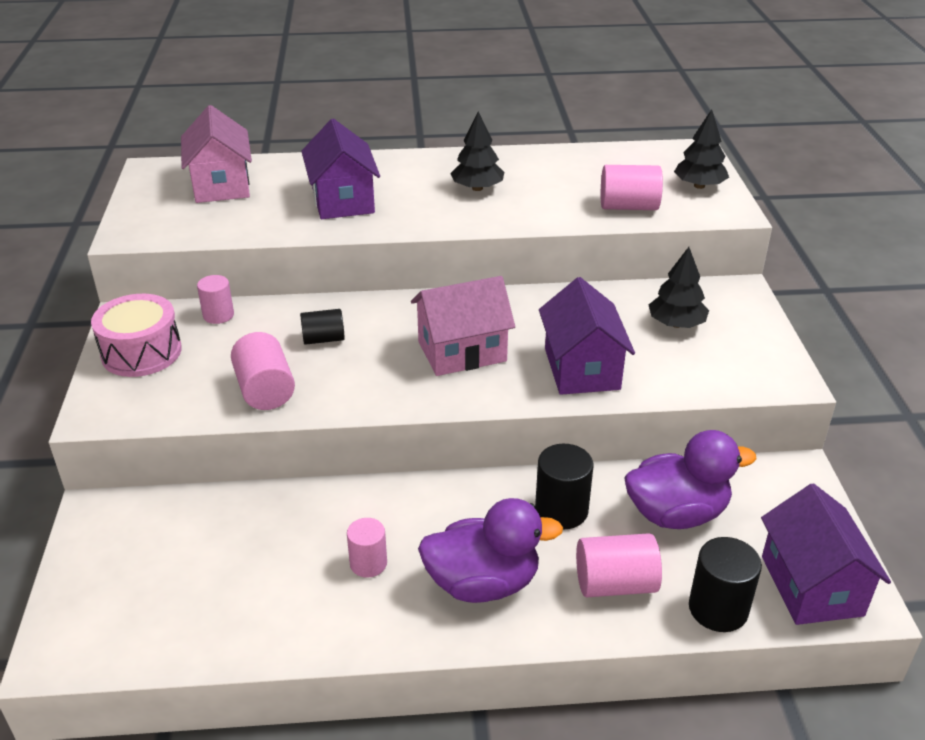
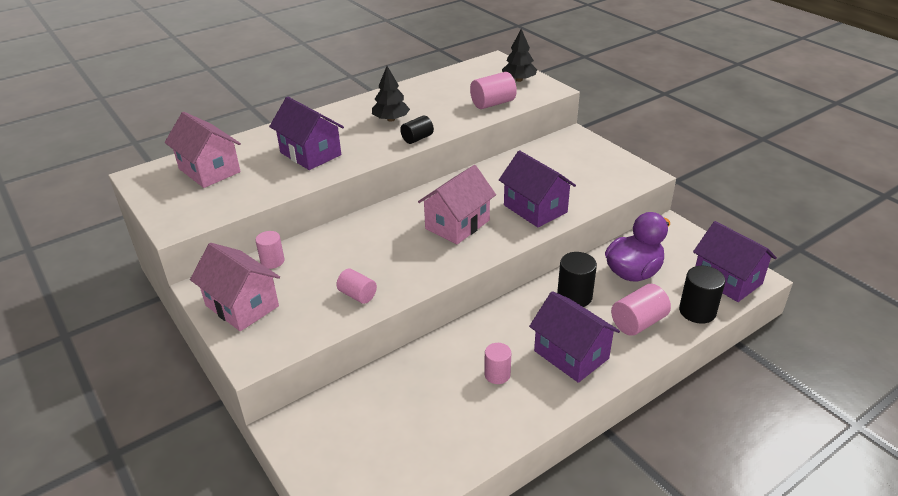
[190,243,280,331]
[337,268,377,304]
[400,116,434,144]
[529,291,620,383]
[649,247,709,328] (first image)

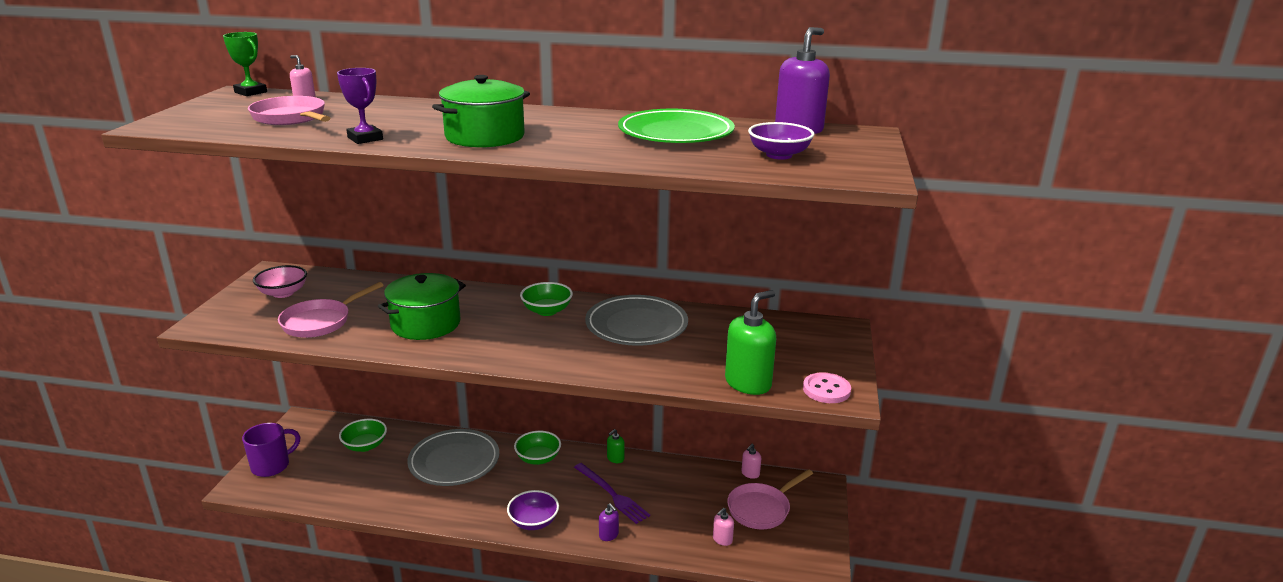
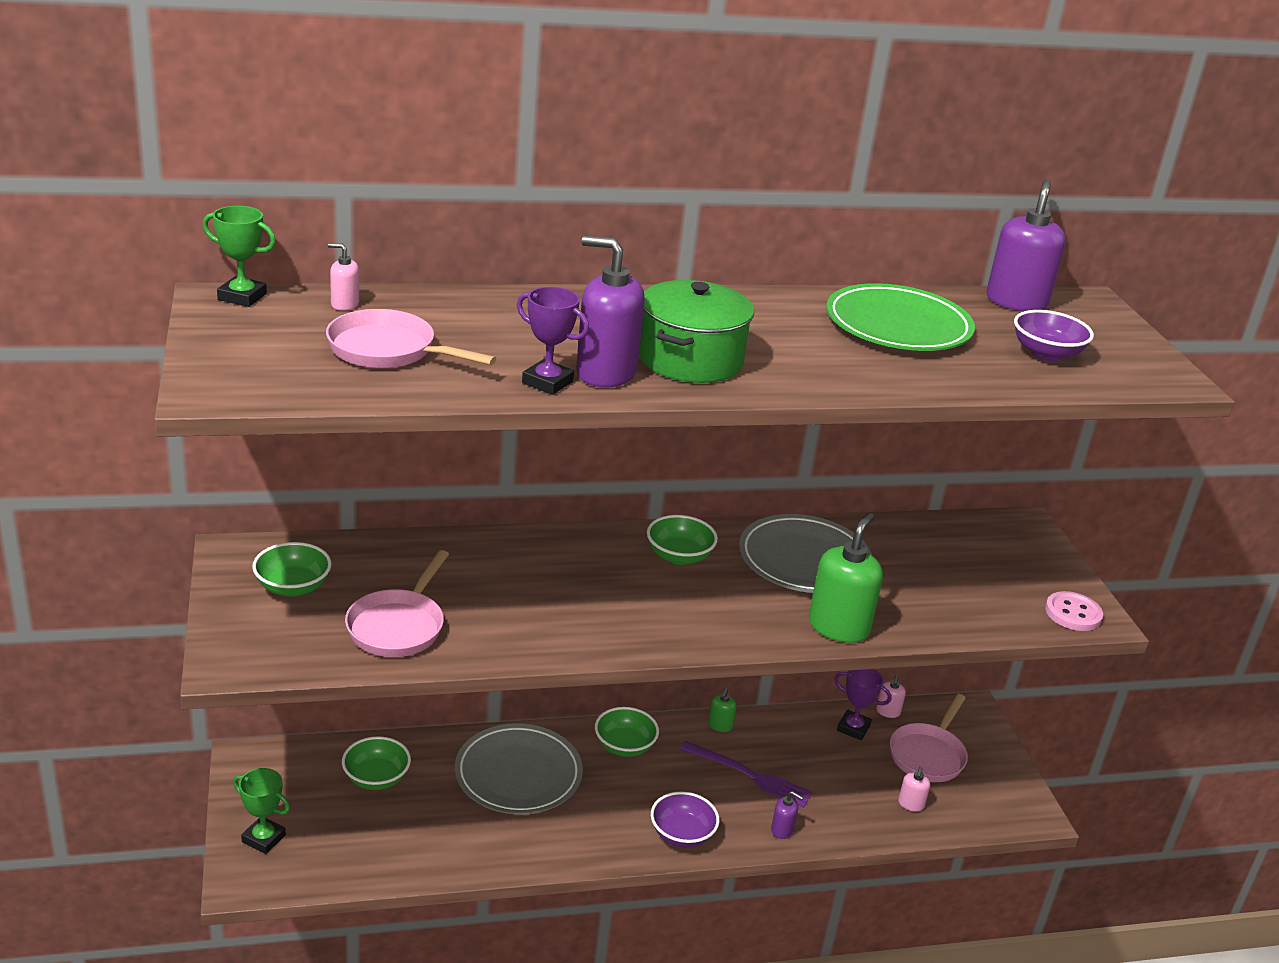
[233,768,290,854]
[252,542,332,597]
[378,273,466,340] (first image)
[809,513,883,643]
[576,236,645,388]
[834,669,892,740]

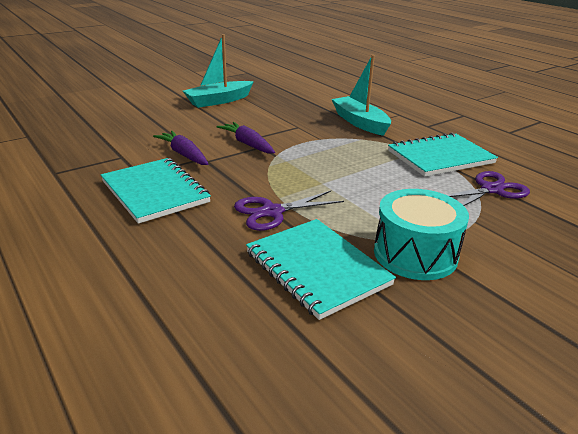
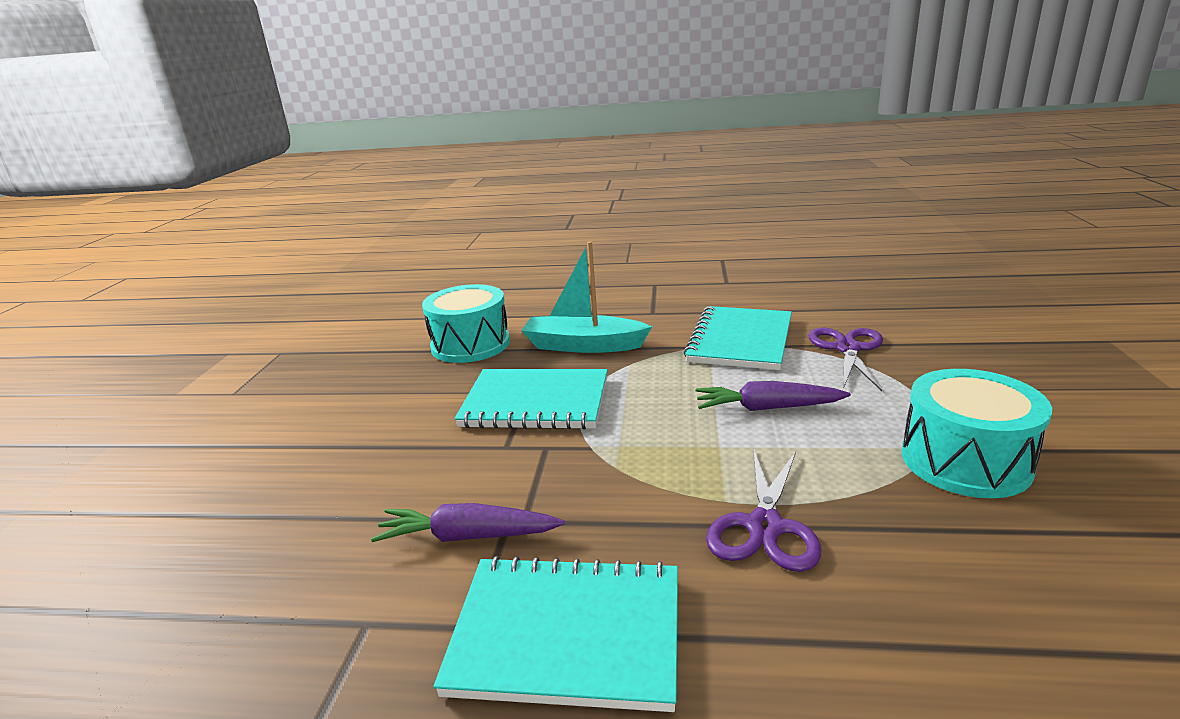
[183,34,254,108] (first image)
[695,381,851,411]
[454,369,608,430]
[422,284,510,363]

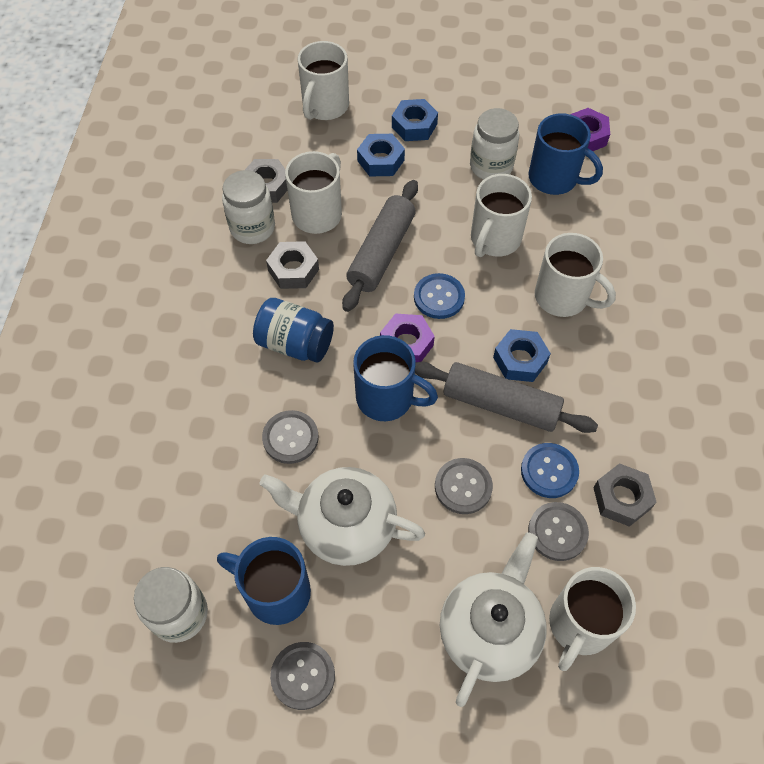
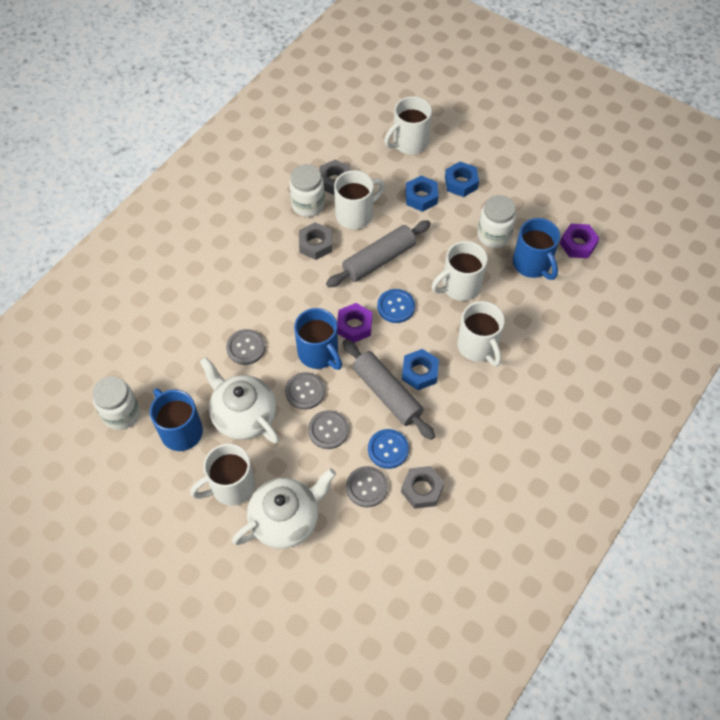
[253,298,334,362] (first image)
[285,372,325,410]
[190,444,255,506]

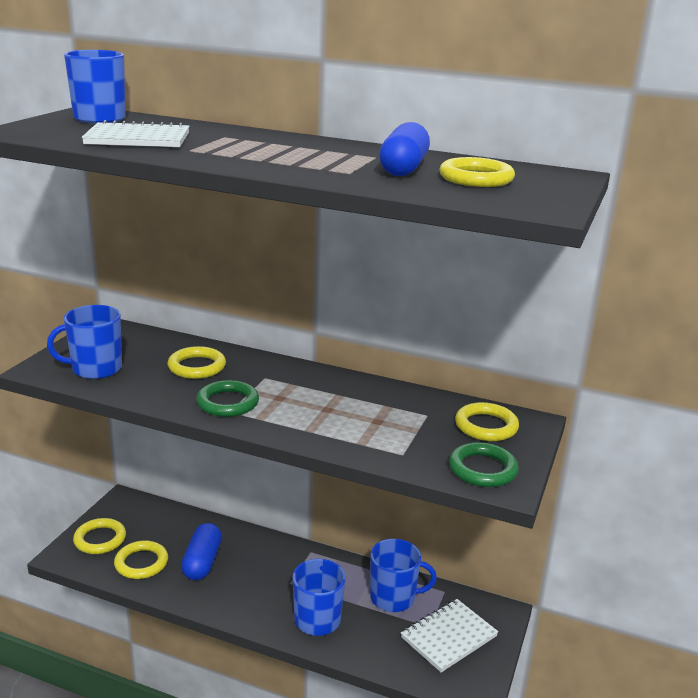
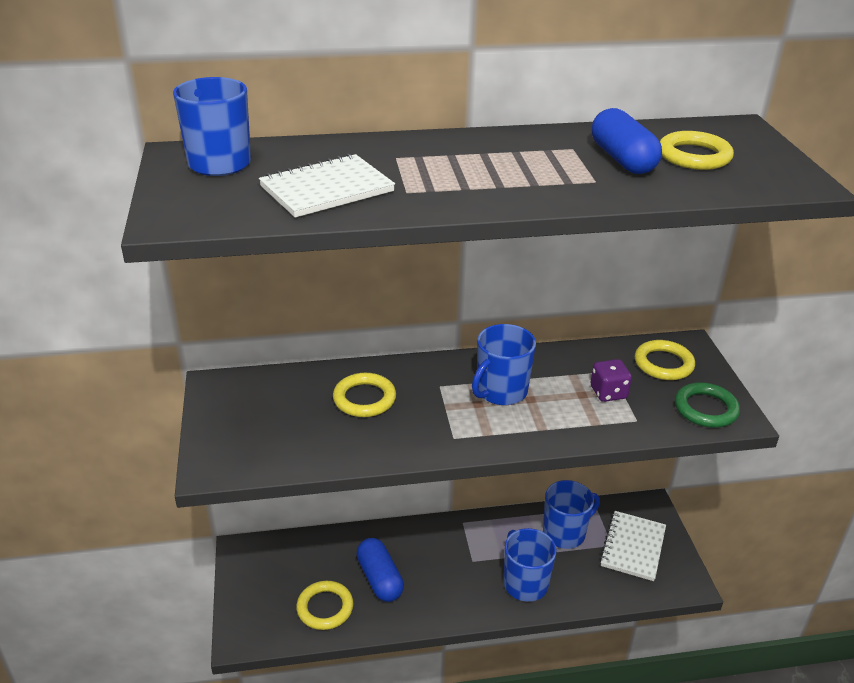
[472,324,536,405]
[73,518,126,554] (first image)
[196,380,259,417] (first image)
[591,359,632,402]

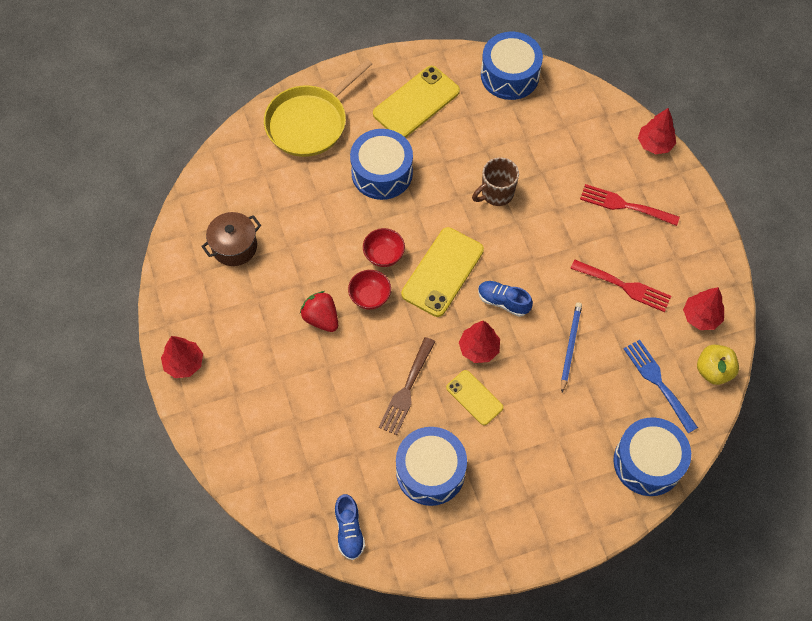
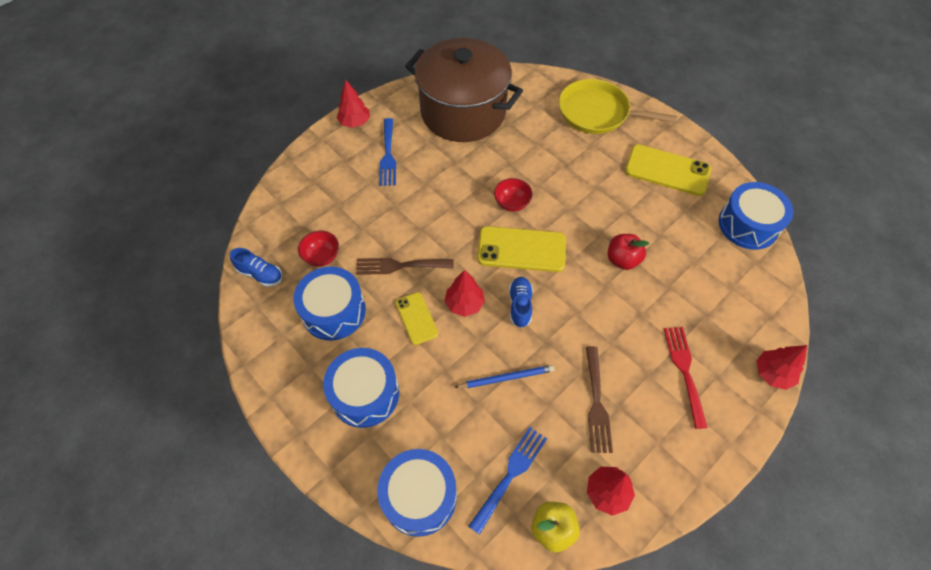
[405,38,523,142]
[300,291,338,332] (first image)
[230,248,282,287]
[298,231,339,267]
[323,348,399,428]
[395,292,438,345]
[608,234,649,270]
[586,346,613,453]
[379,118,396,186]

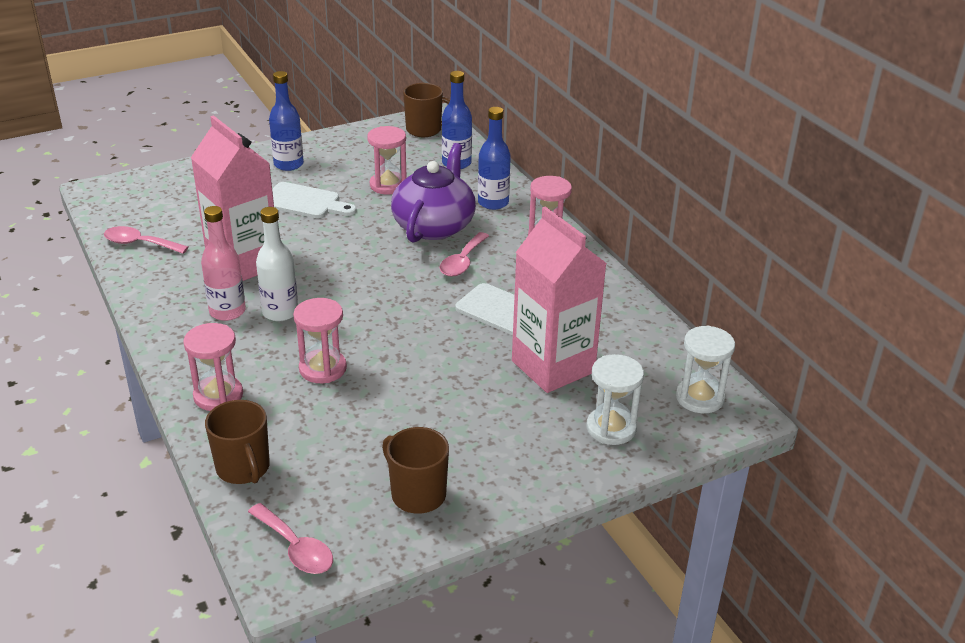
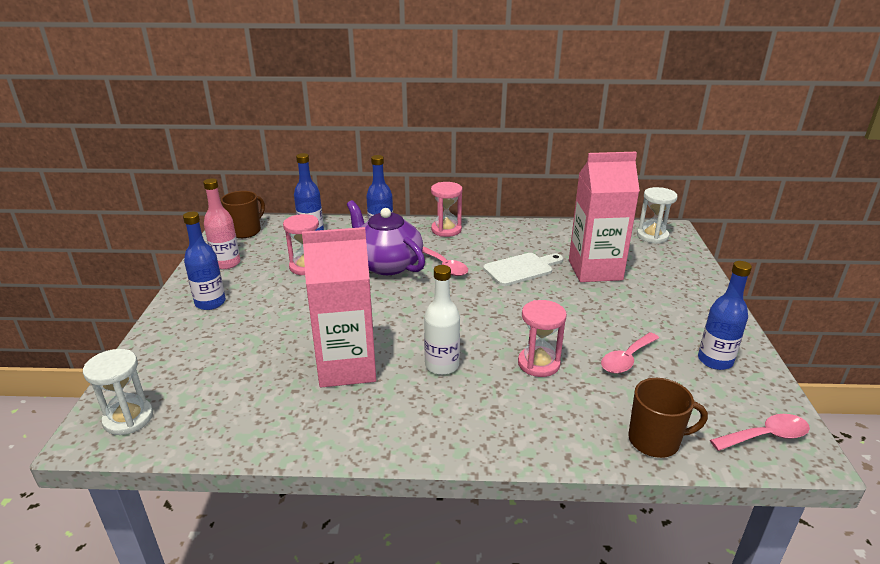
[601,332,659,374]
[183,323,243,411] (first image)
[203,178,240,269]
[272,182,357,218] (first image)
[698,261,752,370]
[83,349,153,435]

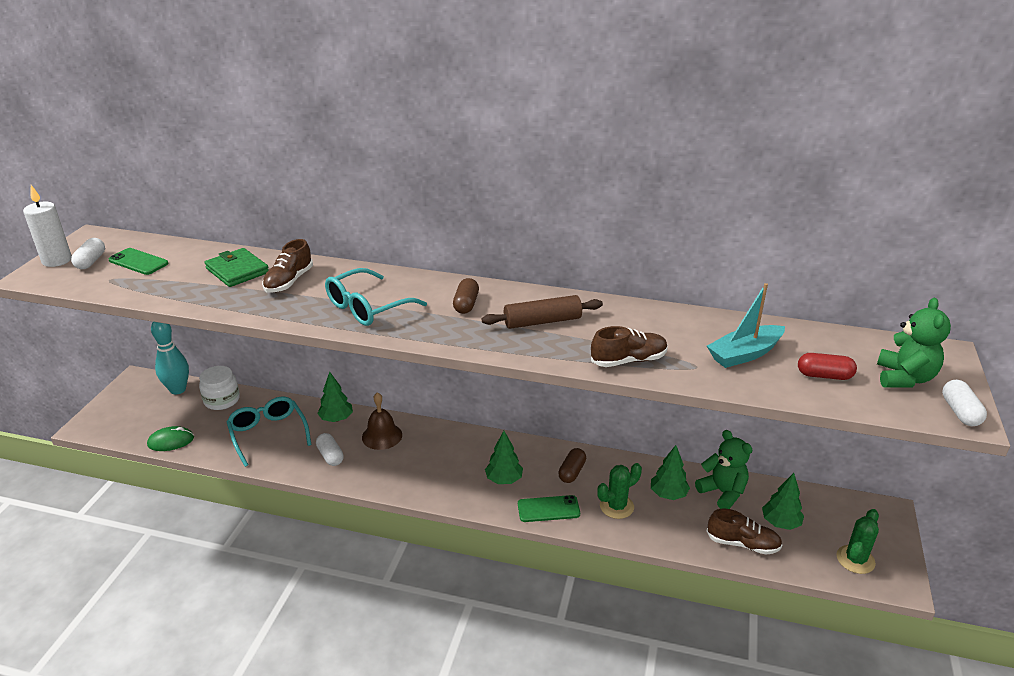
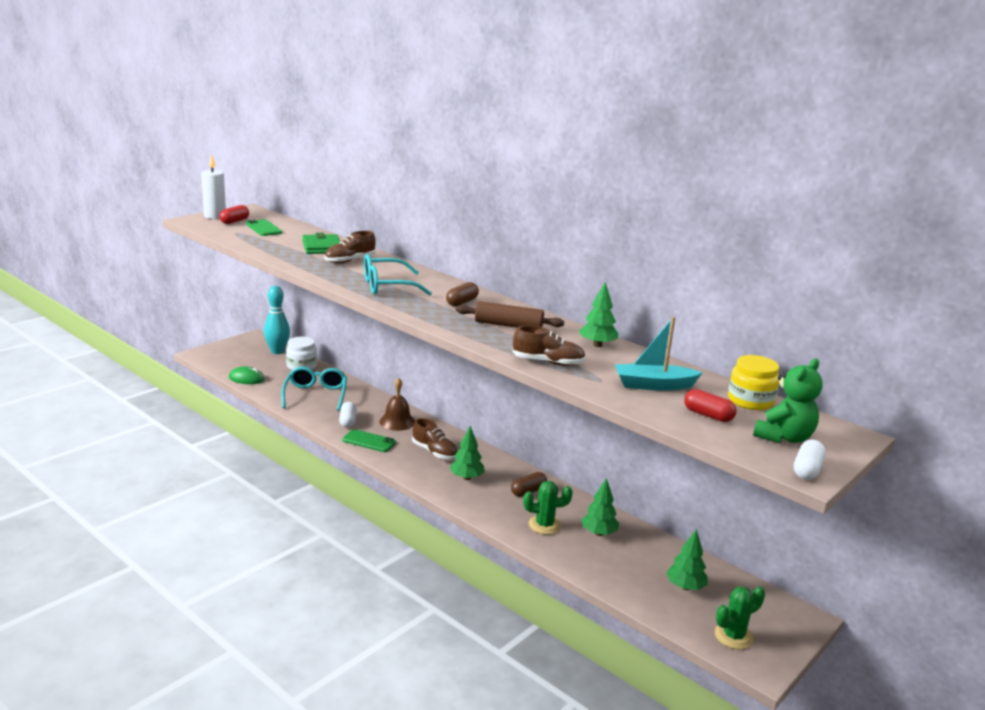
[219,205,249,224]
[579,281,619,347]
[342,429,396,452]
[695,430,752,509] (first image)
[412,418,458,460]
[728,355,780,410]

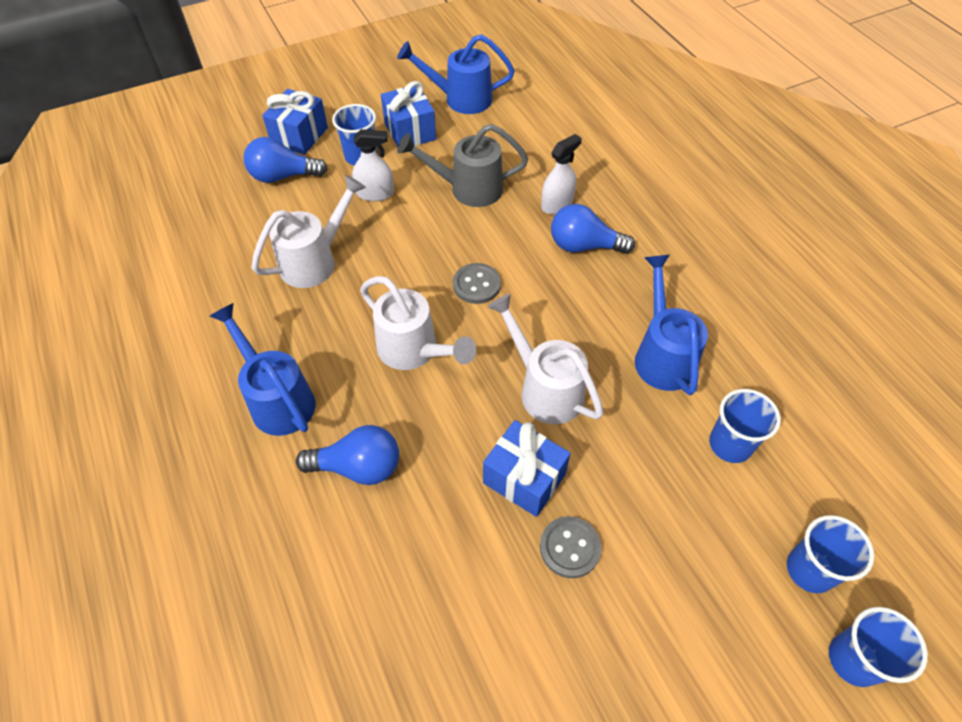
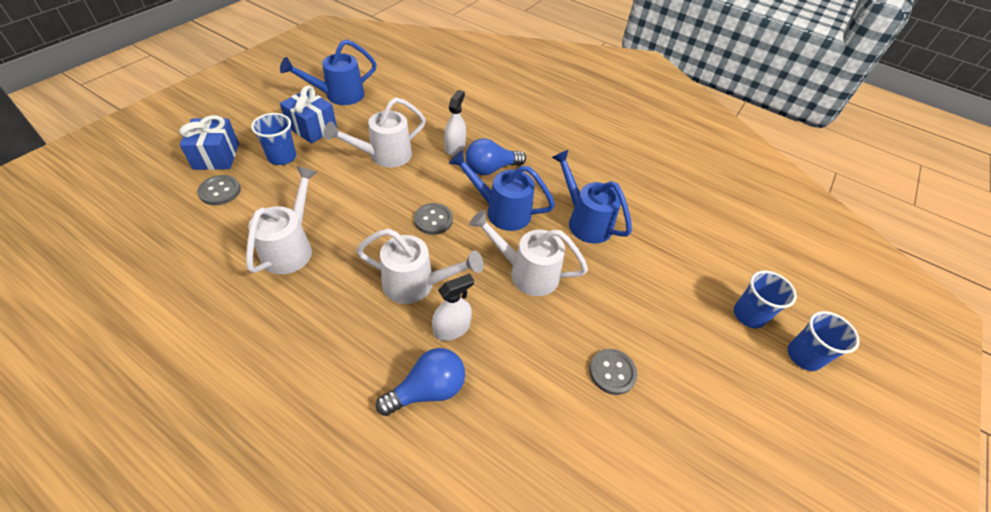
[449,150,555,231]
[197,175,241,205]
[432,274,474,341]
[324,97,426,168]
[483,420,571,517] (first image)
[709,389,781,463] (first image)

